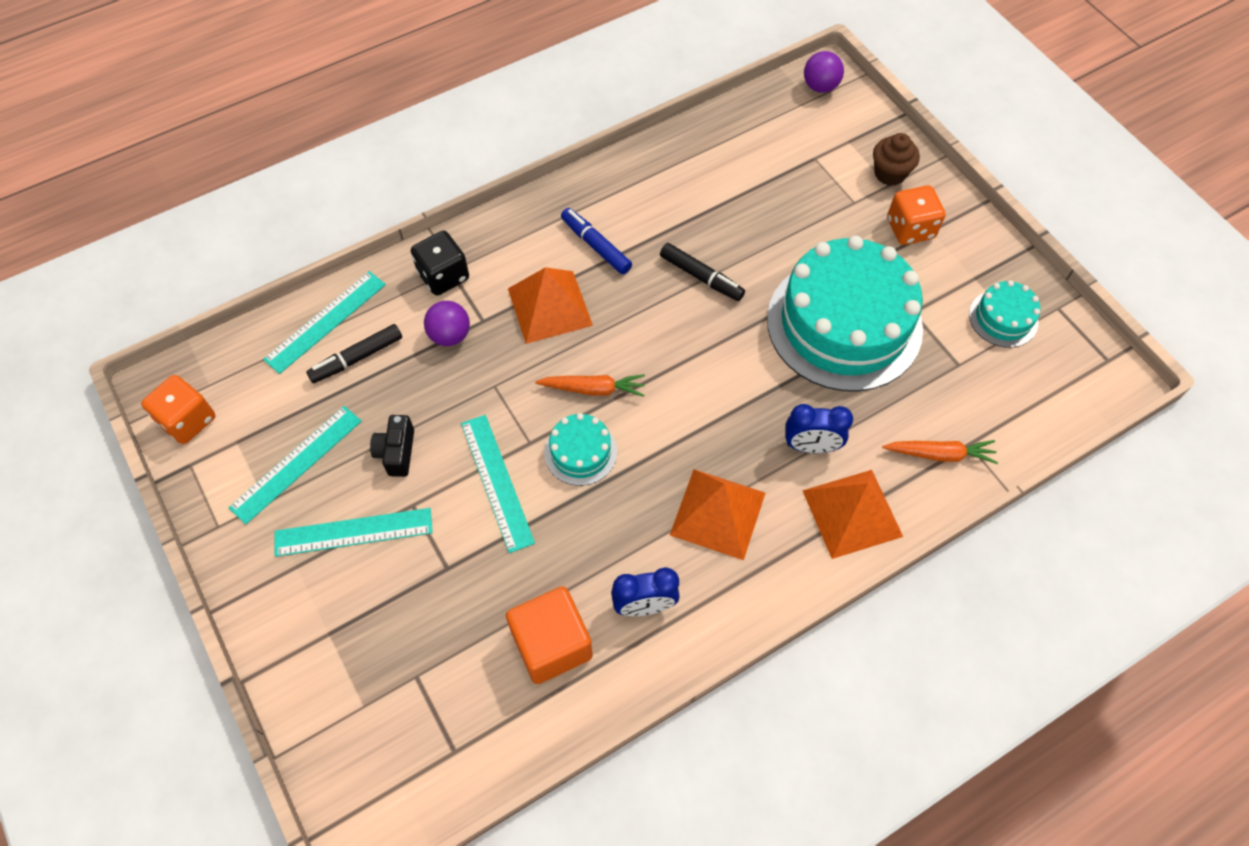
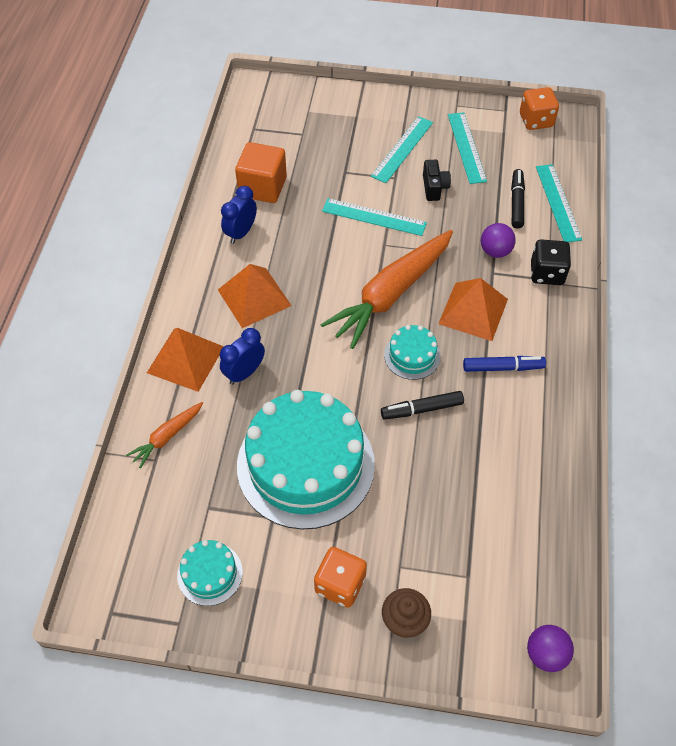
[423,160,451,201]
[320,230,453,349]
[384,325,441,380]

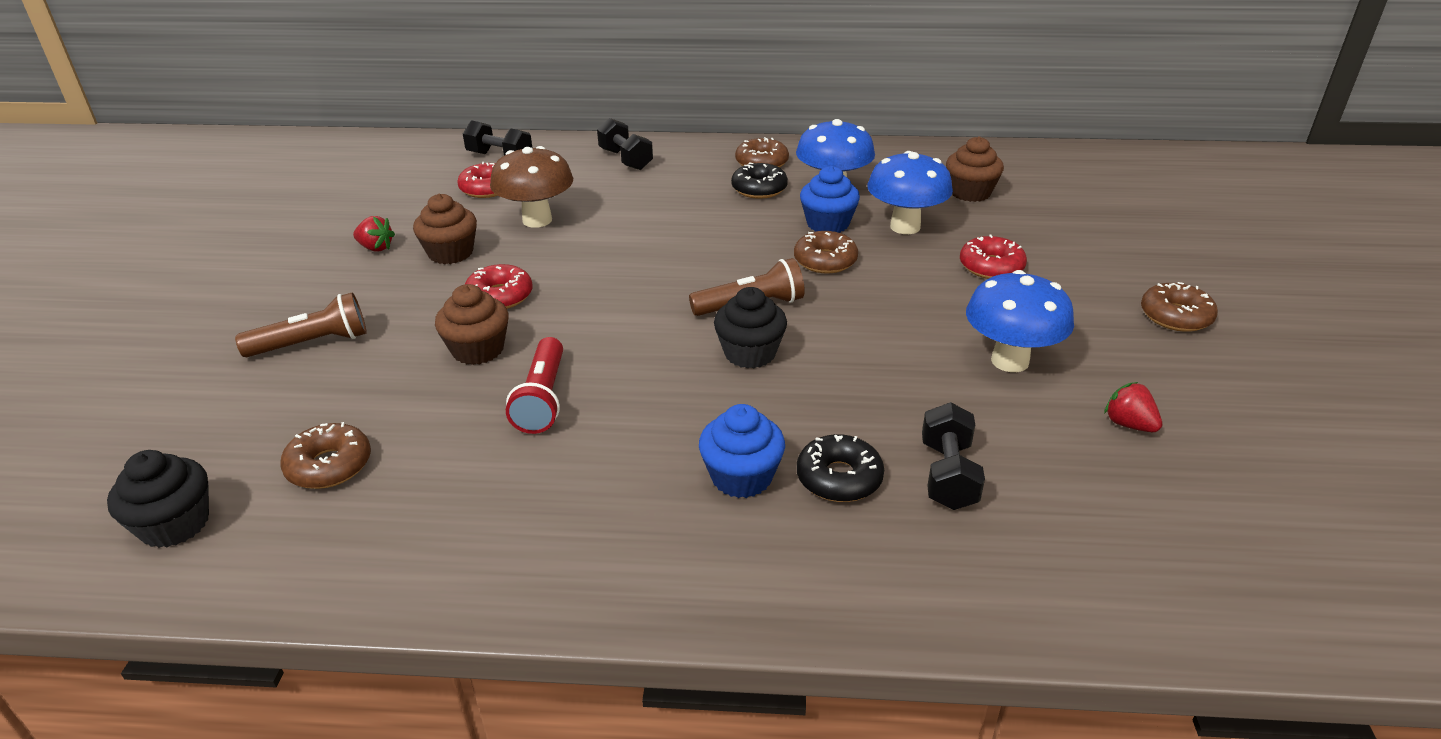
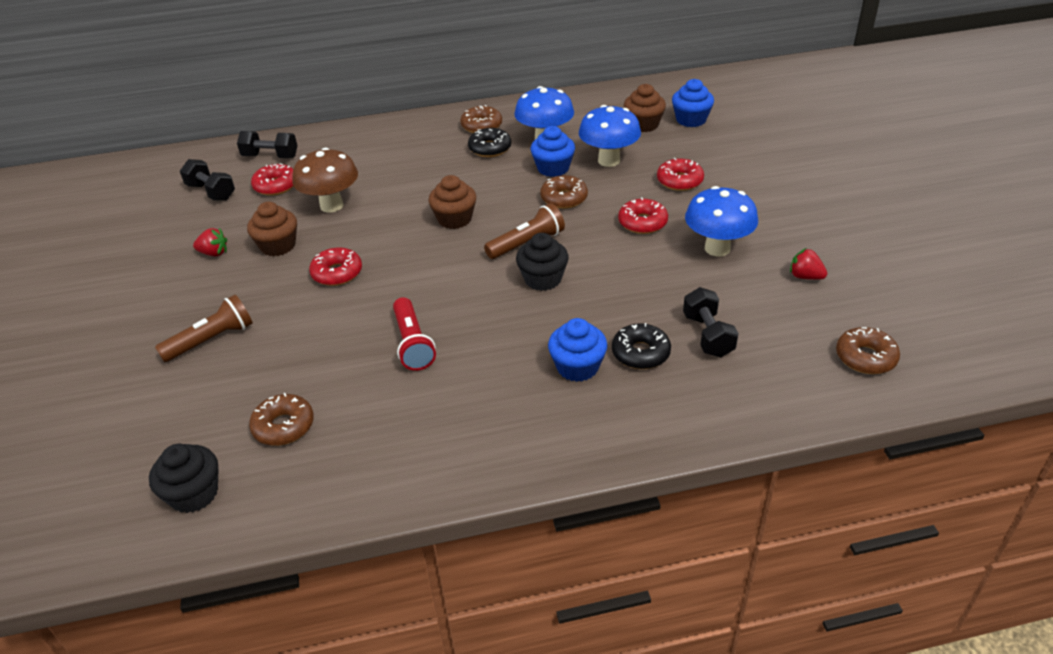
[429,175,476,229]
[180,159,235,201]
[836,327,900,374]
[618,198,668,234]
[672,79,714,127]

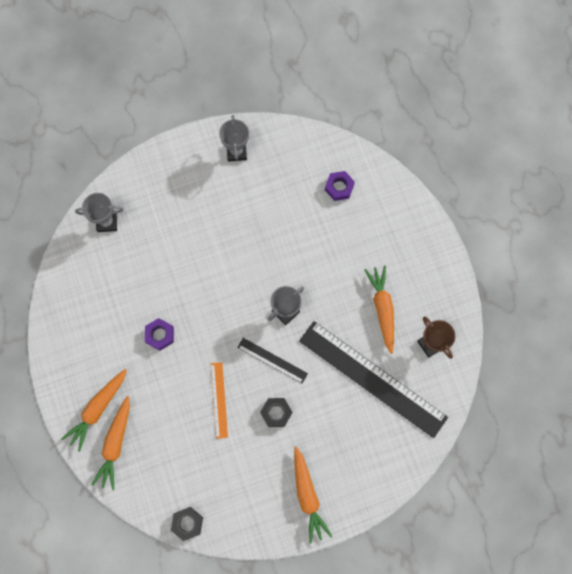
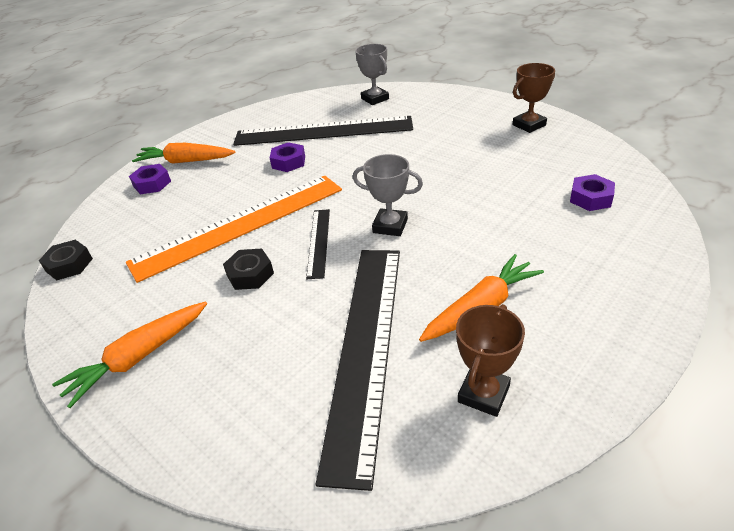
[129,164,171,194]
[126,176,342,283]
[512,63,555,133]
[233,116,413,146]

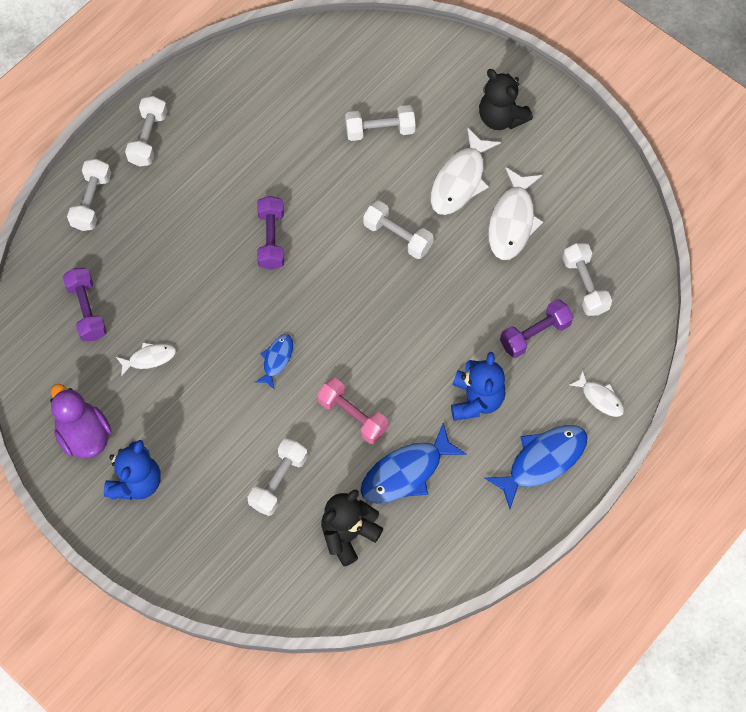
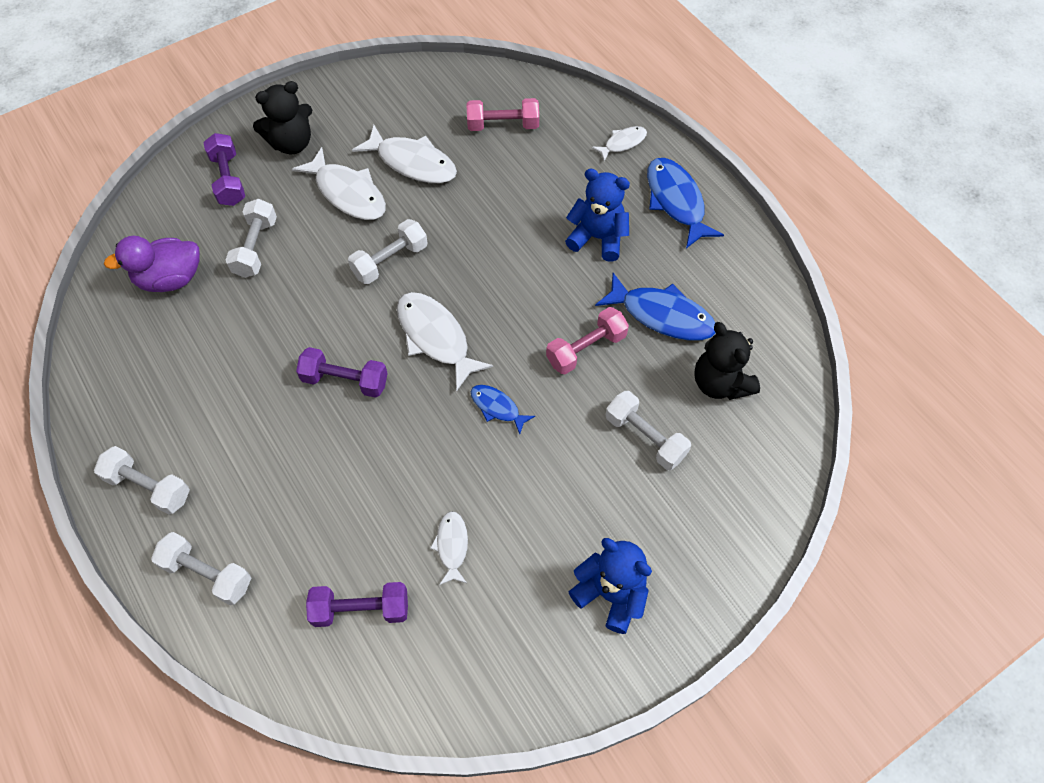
[104,236,200,292]
[595,273,715,341]
[203,133,245,206]
[467,98,539,131]
[397,292,493,392]

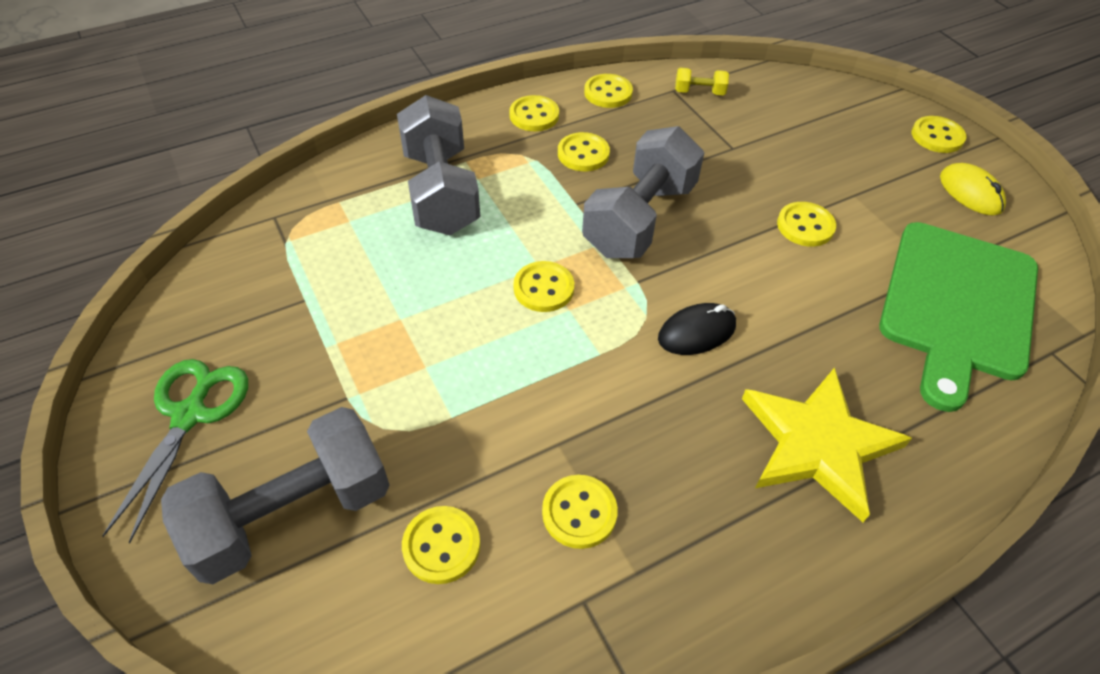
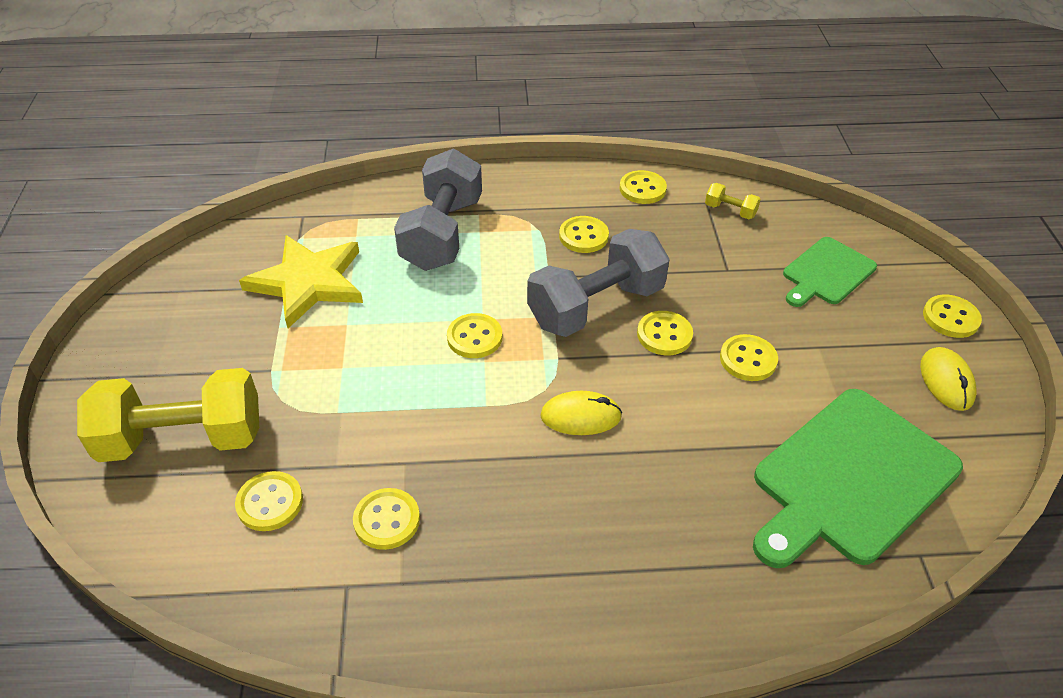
[102,359,248,543] (first image)
[77,368,259,462]
[637,311,693,355]
[540,391,622,435]
[239,235,363,328]
[783,237,877,307]

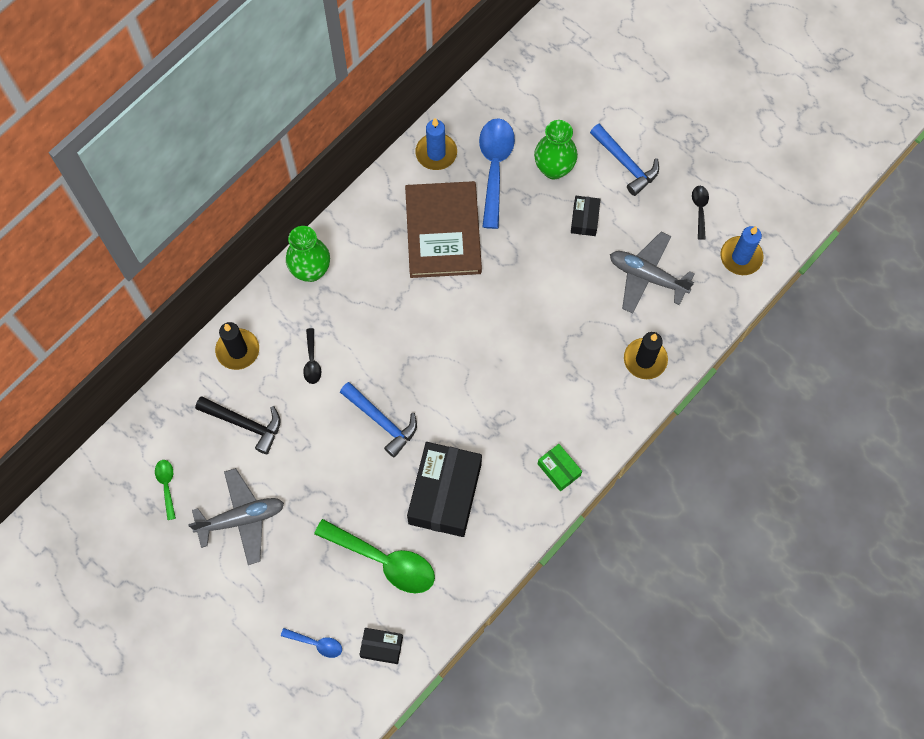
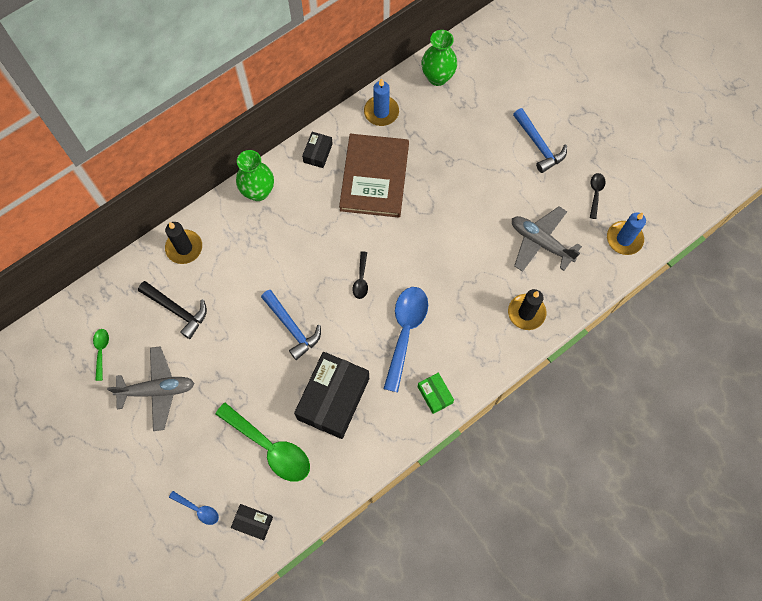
[353,252,368,299]
[383,287,428,392]
[421,30,457,86]
[302,132,333,168]

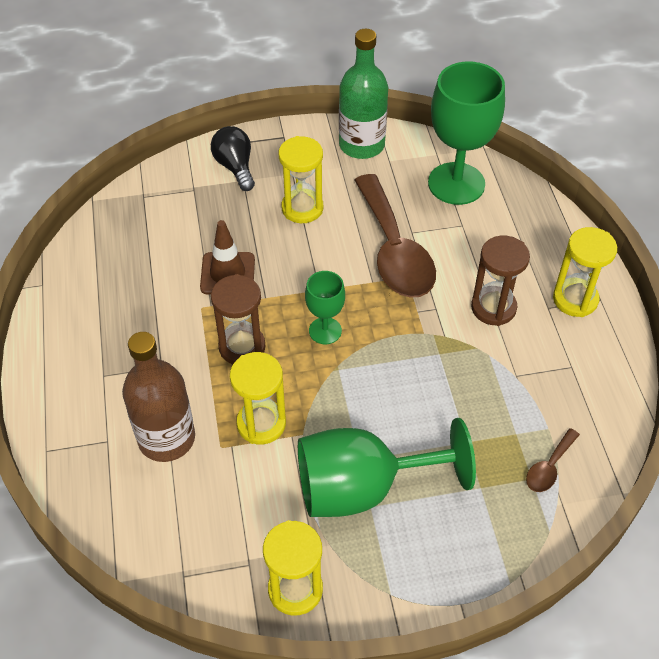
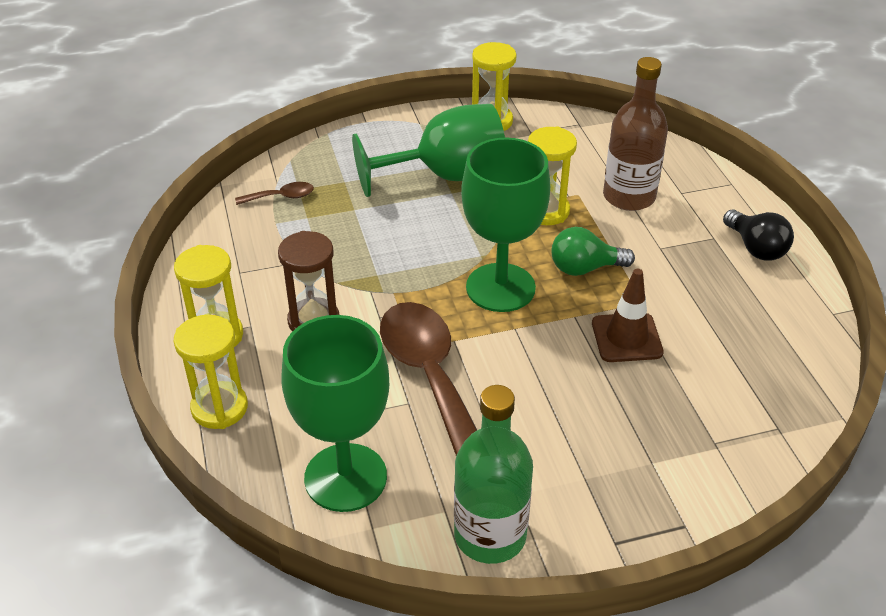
[723,210,794,261]
[551,227,635,276]
[174,315,248,429]
[461,137,550,312]
[235,182,314,205]

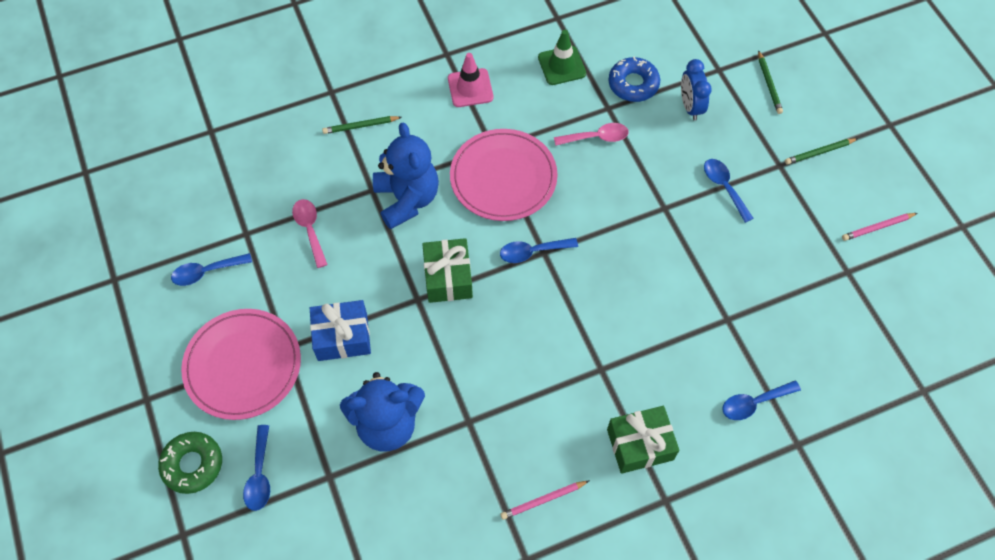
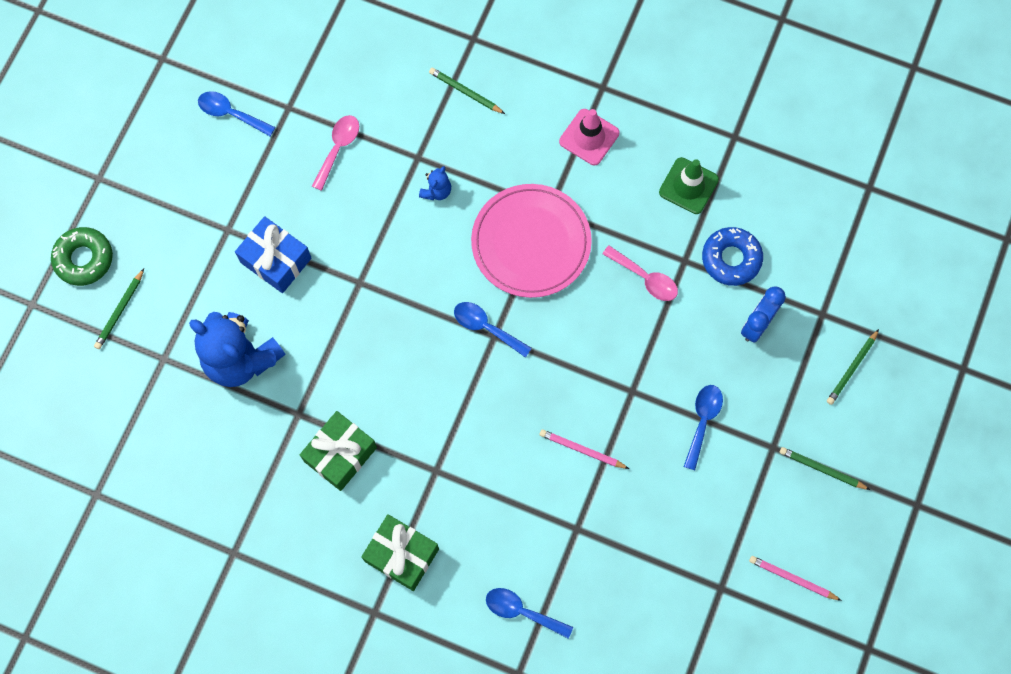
[181,309,301,420] (first image)
[94,269,144,349]
[419,166,451,200]
[300,411,377,491]
[540,429,629,469]

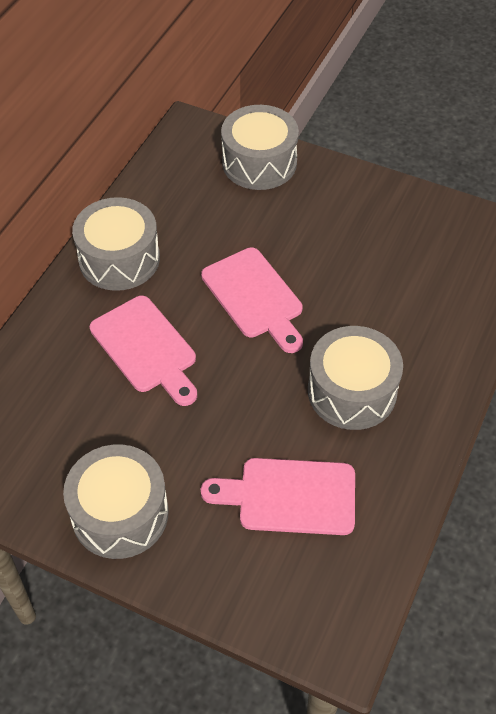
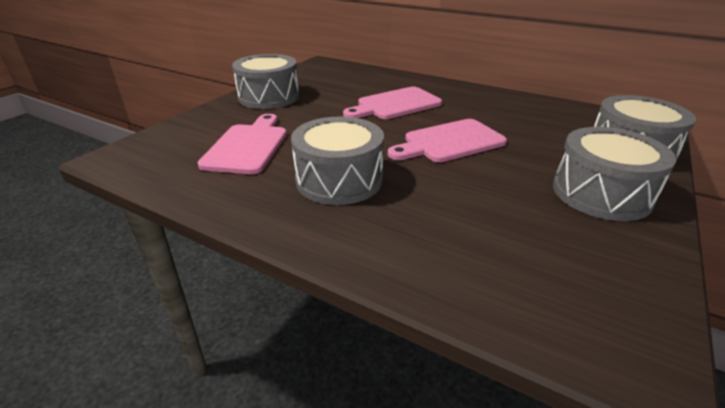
[553,127,676,221]

